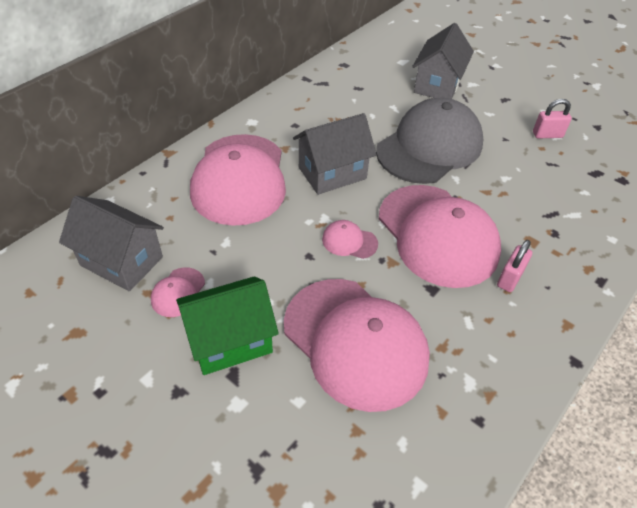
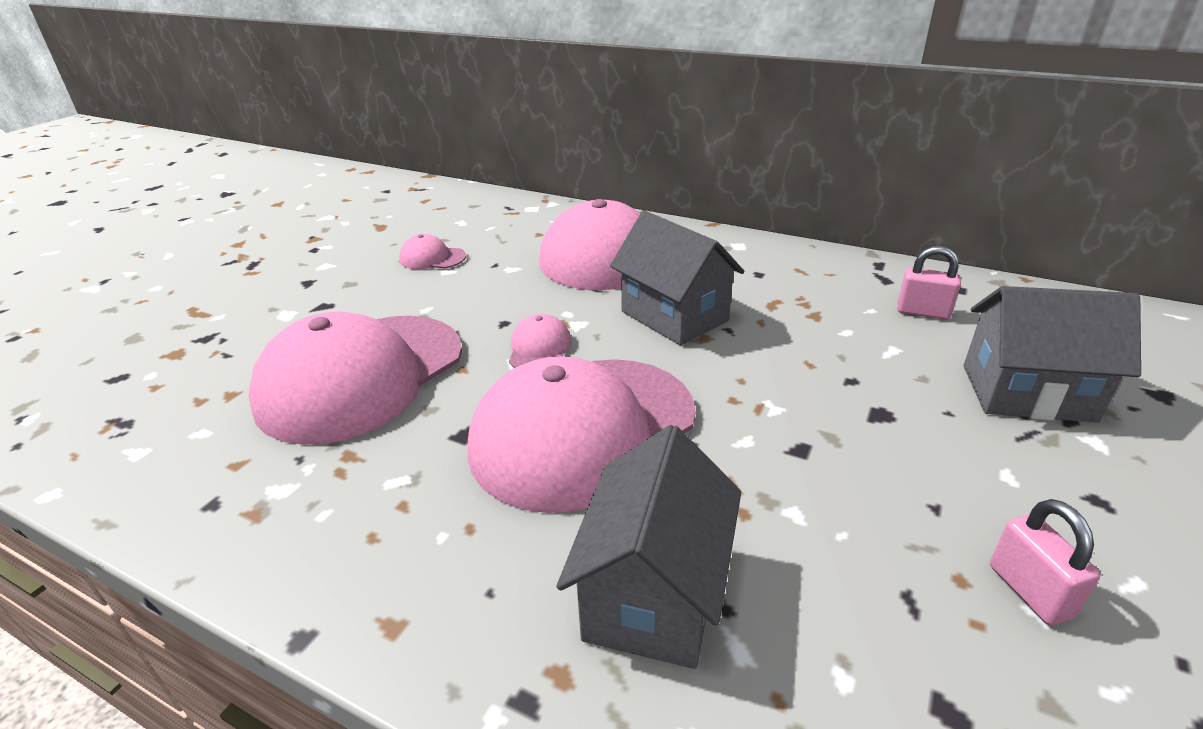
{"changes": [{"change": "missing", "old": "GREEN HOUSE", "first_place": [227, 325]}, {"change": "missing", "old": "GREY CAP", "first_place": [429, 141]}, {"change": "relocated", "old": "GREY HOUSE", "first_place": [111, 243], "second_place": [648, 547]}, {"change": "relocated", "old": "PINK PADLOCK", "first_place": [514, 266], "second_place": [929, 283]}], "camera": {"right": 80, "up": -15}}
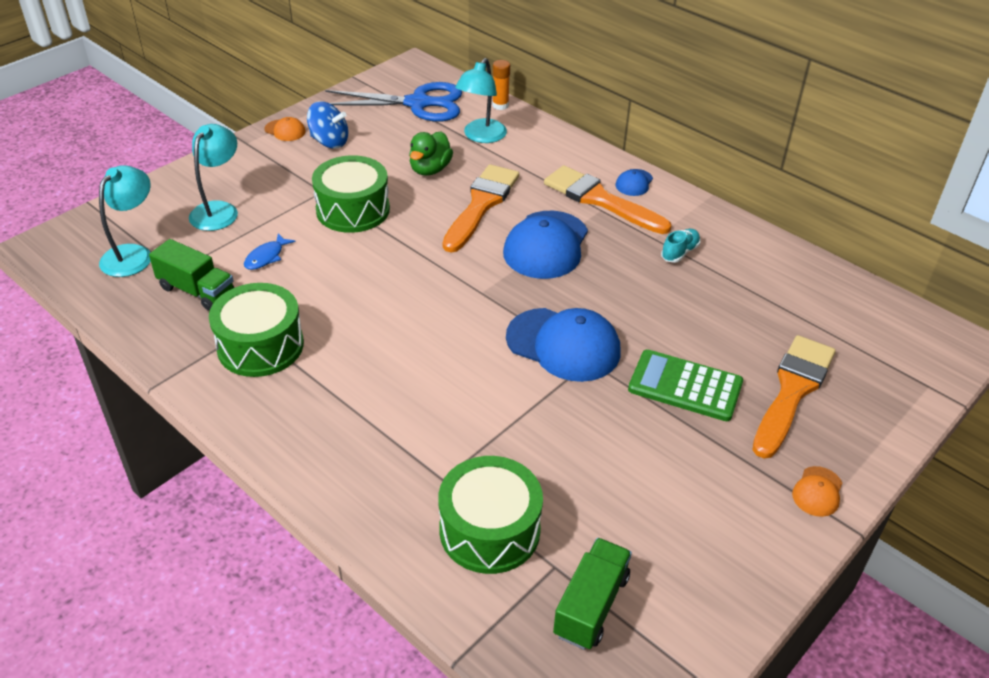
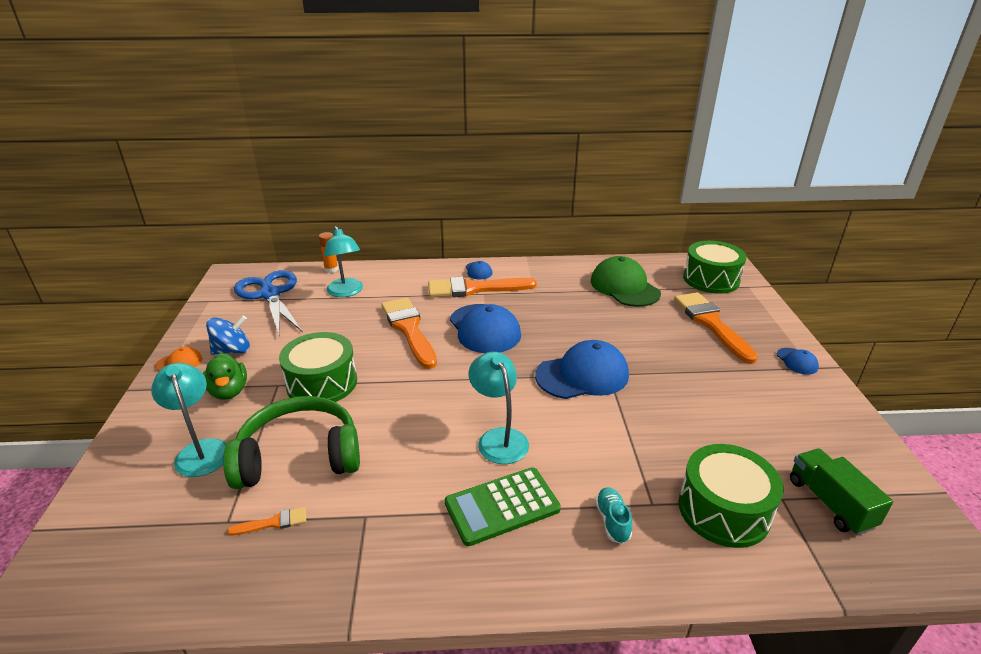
{"changes": [{"change": "appeared", "new": "GREEN CAP", "second_place": [626, 281]}, {"change": "relocated", "old": "TURQUOISE LAMP", "first_place": [125, 221], "second_place": [499, 408]}, {"change": "relocated", "old": "GREEN DRUM", "first_place": [256, 330], "second_place": [715, 267]}, {"change": "relocated", "old": "GREEN DUCK", "first_place": [431, 153], "second_place": [225, 376]}, {"change": "relocated", "old": "GREEN CALCULATOR", "first_place": [685, 385], "second_place": [503, 506]}, {"change": "relocated", "old": "TURQUOISE SHOE", "first_place": [681, 246], "second_place": [613, 515]}, {"change": "exchanged", "old": "GREEN TRUCK", "new": "ORANGE BRUSH", "first_place": [191, 275], "second_place": [266, 521]}, {"change": "exchanged", "old": "BLUE FISH", "new": "GREEN HEADPHONES", "first_place": [269, 251], "second_place": [291, 442]}, {"change": "colour", "old": "ORANGE CAP", "new": "BLUE CAP", "first_place": [817, 491], "second_place": [798, 361]}, {"change": "spun", "old": "BLUE SCISSORS", "first_place": [393, 102], "second_place": [268, 303], "degrees": -75}], "camera": {"right": -45, "up": -10}}
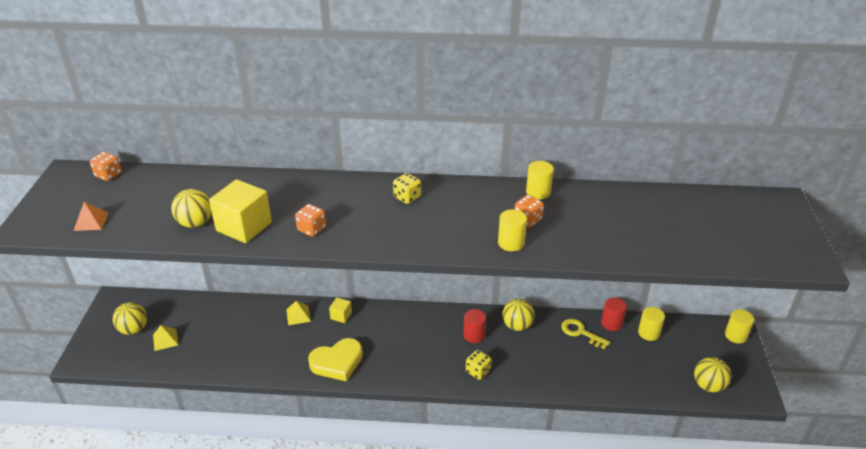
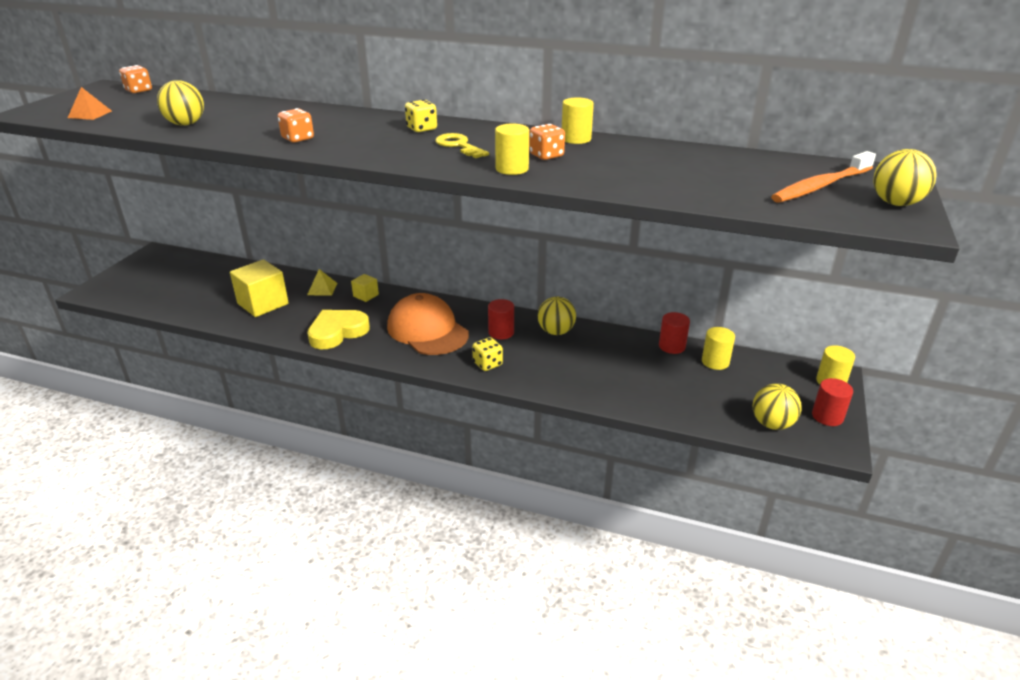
{"changes": [{"change": "missing", "old": "YELLOW PYRAMID", "first_place": [165, 338]}, {"change": "appeared", "new": "ORANGE CAP", "second_place": [428, 324]}, {"change": "appeared", "new": "ORANGE TOOTHBRUSH", "second_place": [823, 177]}, {"change": "appeared", "new": "RED CYLINDER", "second_place": [832, 402]}, {"change": "relocated", "old": "YELLOW BALL", "first_place": [130, 318], "second_place": [904, 177]}, {"change": "relocated", "old": "YELLOW CUBE", "first_place": [240, 211], "second_place": [259, 288]}, {"change": "relocated", "old": "YELLOW KEY", "first_place": [585, 334], "second_place": [462, 145]}, {"change": "spun", "old": "YELLOW HEART", "first_place": [335, 360], "second_place": [338, 329], "degrees": 150}], "camera": {"right": 15, "up": -5}}
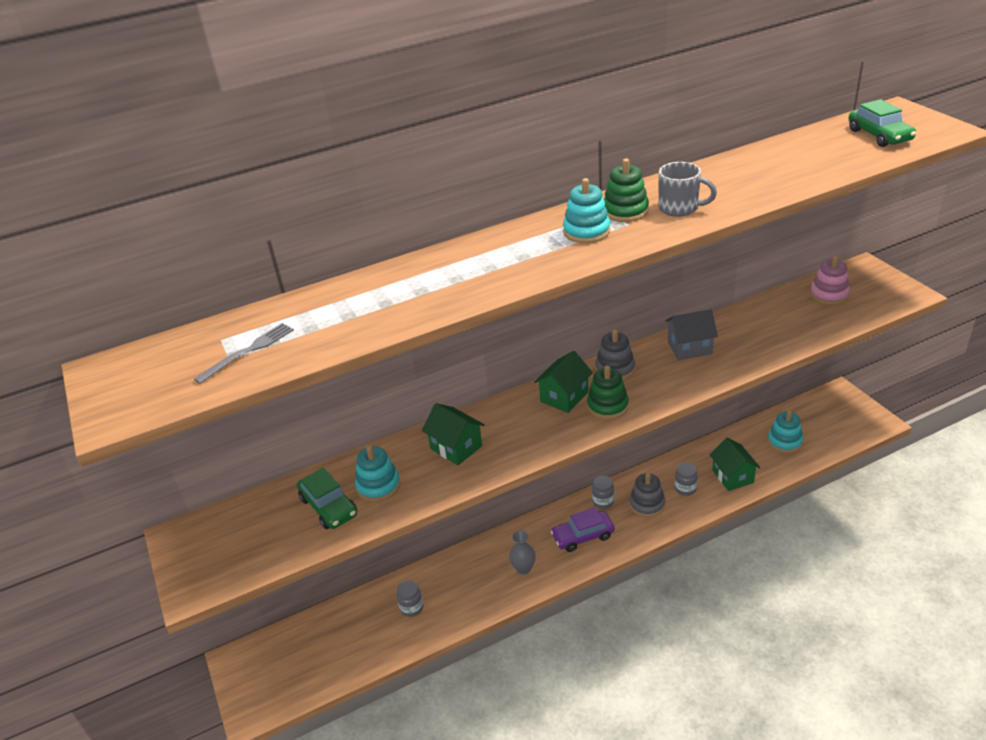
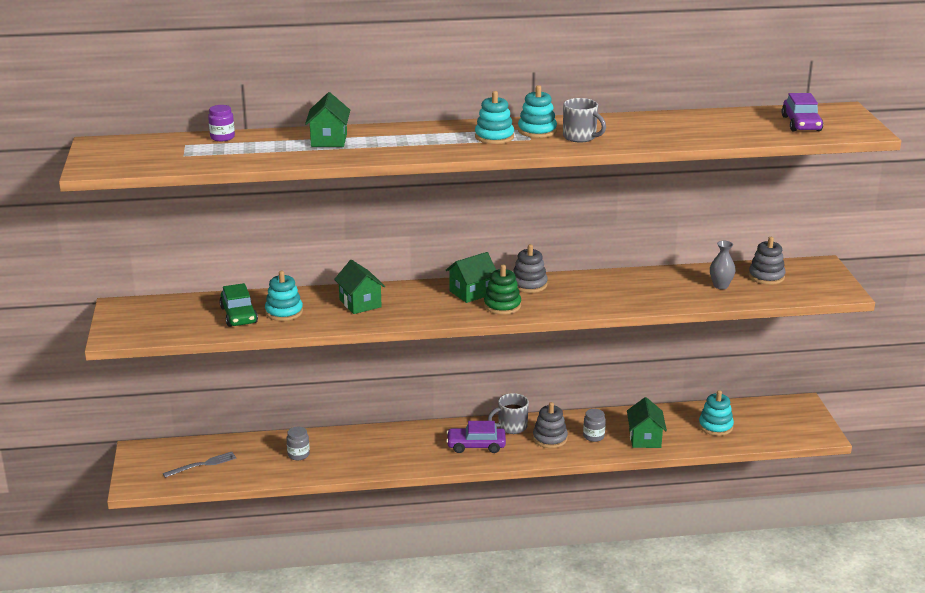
{"changes": [{"change": "missing", "old": "GREY HOUSE", "first_place": [691, 334]}, {"change": "appeared", "new": "PURPLE JAR", "second_place": [221, 123]}, {"change": "appeared", "new": "GREEN HOUSE", "second_place": [327, 119]}, {"change": "relocated", "old": "GREY FORK", "first_place": [244, 353], "second_place": [200, 465]}, {"change": "relocated", "old": "GREY VASE", "first_place": [522, 552], "second_place": [723, 265]}, {"change": "exchanged", "old": "GREY JAR", "new": "GREY MUG", "first_place": [603, 492], "second_place": [508, 413]}, {"change": "colour", "old": "GREEN STACKING TOY", "new": "TURQUOISE STACKING TOY", "first_place": [626, 190], "second_place": [537, 111]}, {"change": "colour", "old": "PINK STACKING TOY", "new": "GREY STACKING TOY", "first_place": [830, 280], "second_place": [767, 261]}, {"change": "colour", "old": "GREEN CAR", "new": "PURPLE CAR", "first_place": [882, 123], "second_place": [802, 112]}], "camera": {"right": 15, "up": -10}}
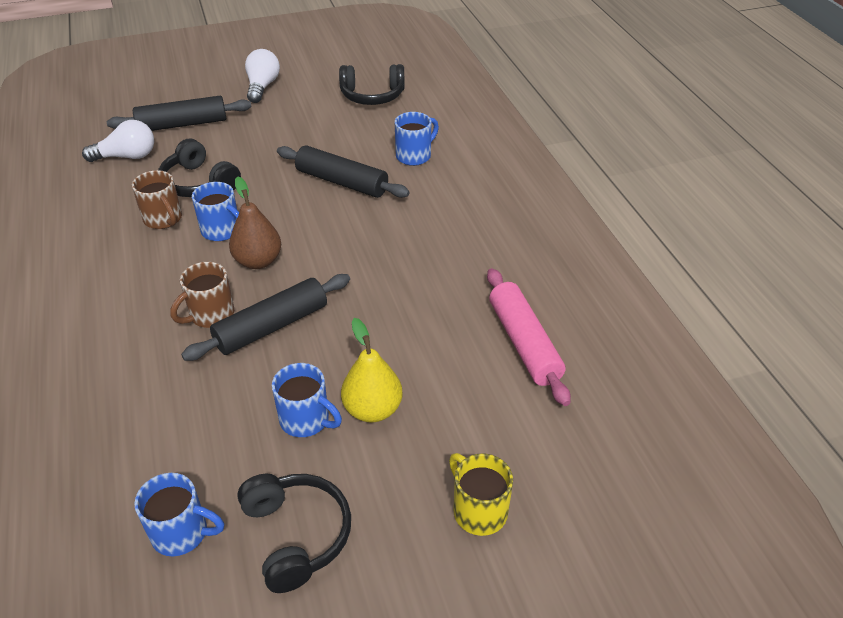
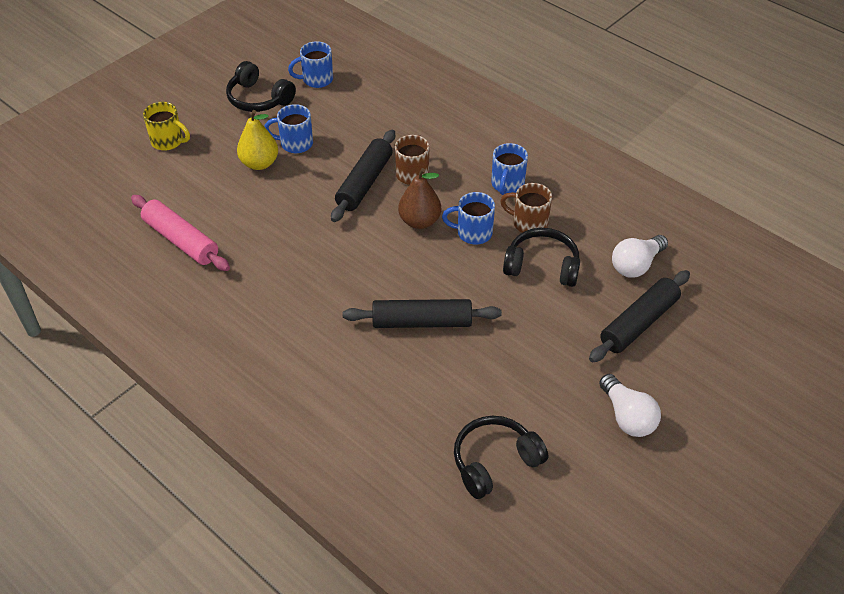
{"changes": [{"change": "relocated", "old": "BLUE MUG", "first_place": [417, 139], "second_place": [509, 169]}], "camera": {"right": 150, "up": 5}}
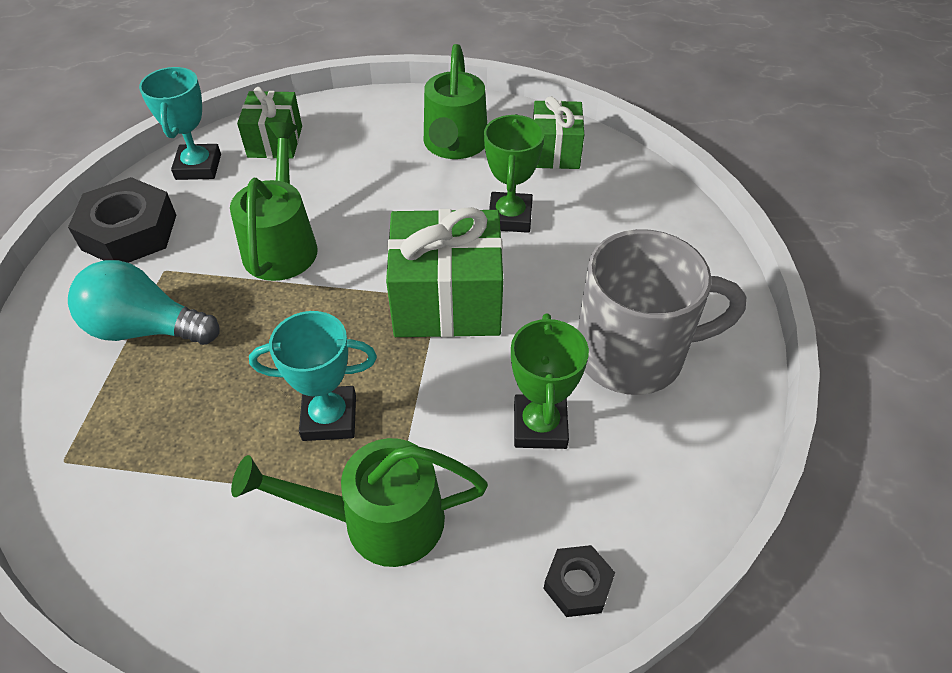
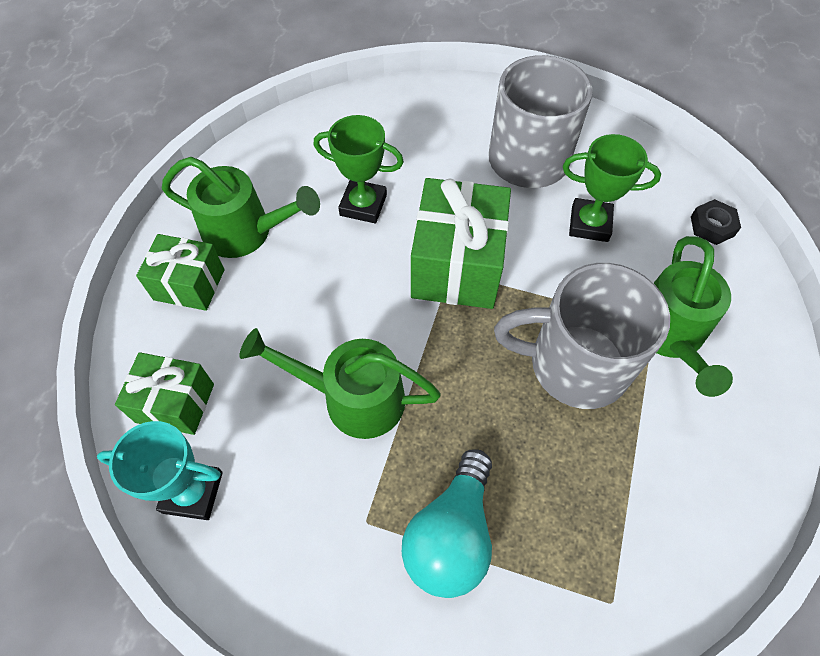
{"changes": [{"change": "missing", "old": "BLACK NUT", "first_place": [122, 220]}, {"change": "relocated", "old": "GREEN GIFT", "first_place": [558, 132], "second_place": [180, 272]}, {"change": "exchanged", "old": "TURQUOISE TROPHY", "new": "GREY MUG", "first_place": [313, 376], "second_place": [582, 336]}], "camera": {"right": -80, "up": 10}}
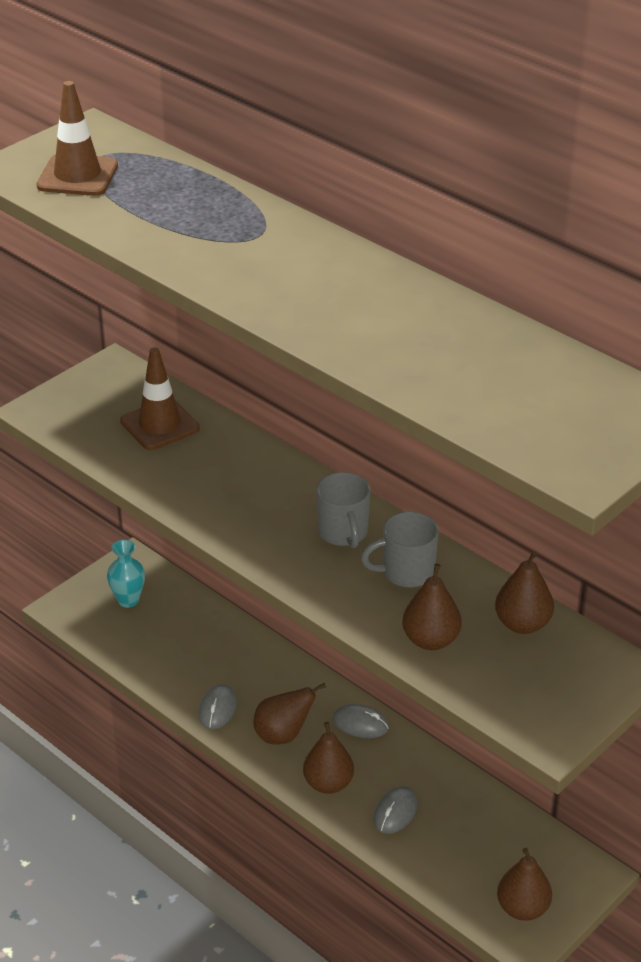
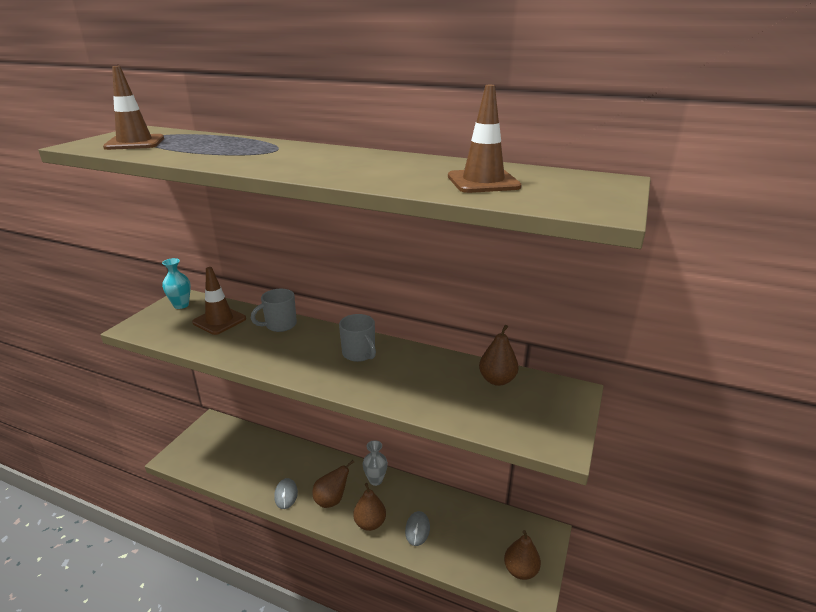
{"changes": [{"change": "missing", "old": "BROWN PEAR", "first_place": [432, 606]}, {"change": "appeared", "new": "BROWN TRAFFIC CONE", "second_place": [485, 139]}, {"change": "relocated", "old": "TURQUOISE VASE", "first_place": [126, 574], "second_place": [176, 283]}, {"change": "relocated", "old": "GREY MUG", "first_place": [400, 549], "second_place": [274, 310]}, {"change": "exchanged", "old": "GREY MOUSE", "new": "GREY VASE", "first_place": [361, 721], "second_place": [375, 463]}], "camera": {"right": -20, "up": -10}}
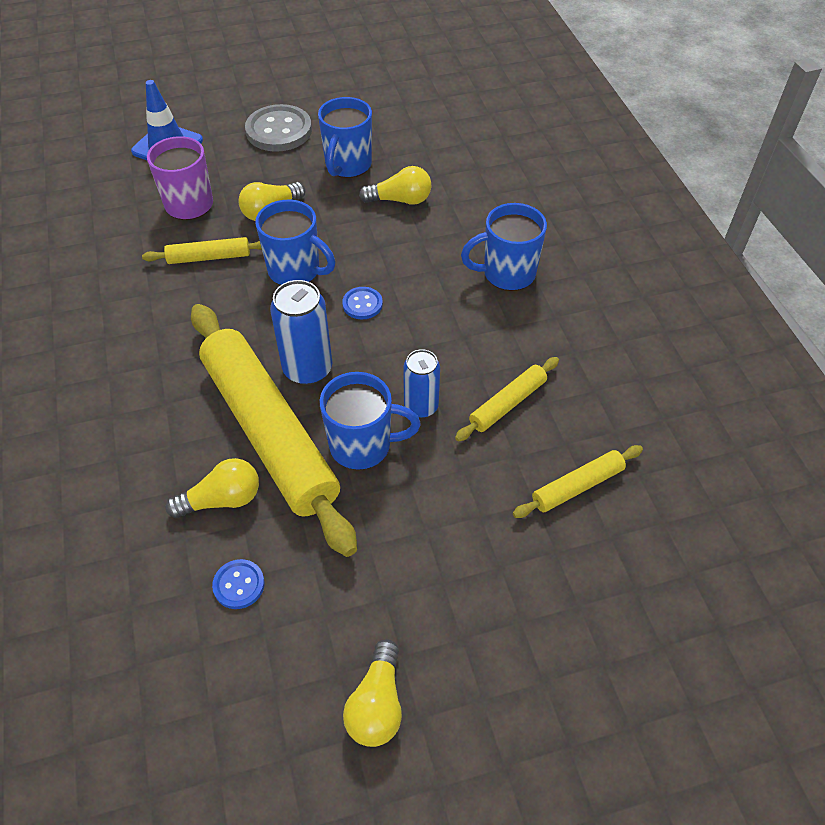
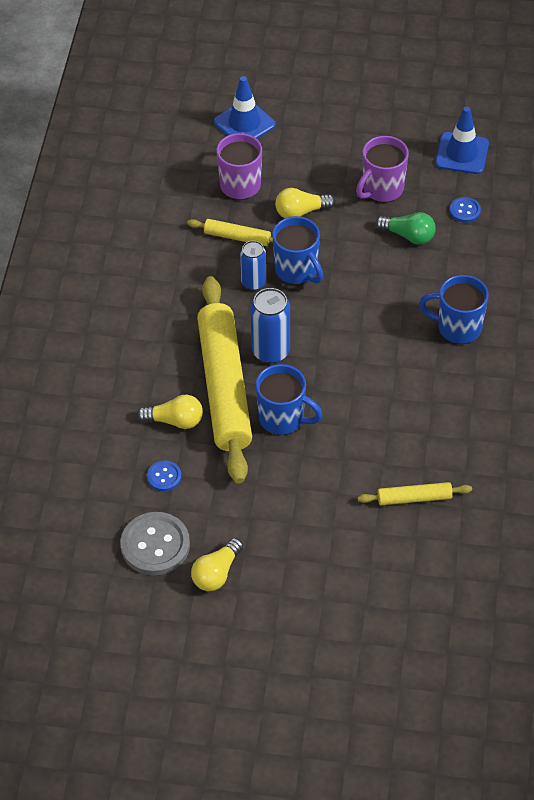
{"changes": [{"change": "missing", "old": "YELLOW ROLLING PIN", "first_place": [507, 399]}, {"change": "appeared", "new": "BLUE TRAFFIC CONE", "second_place": [462, 140]}, {"change": "relocated", "old": "GREY BUTTON", "first_place": [278, 128], "second_place": [155, 543]}, {"change": "relocated", "old": "BLUE BUTTON", "first_place": [362, 303], "second_place": [465, 210]}, {"change": "relocated", "old": "BLUE CAN", "first_place": [421, 383], "second_place": [253, 265]}, {"change": "colour", "old": "BLUE MUG", "new": "PURPLE MUG", "first_place": [345, 137], "second_place": [382, 169]}, {"change": "colour", "old": "YELLOW LIGHT BULB", "new": "GREEN LIGHT BULB", "first_place": [395, 185], "second_place": [405, 228]}], "camera": {"right": 25, "up": 0}}
